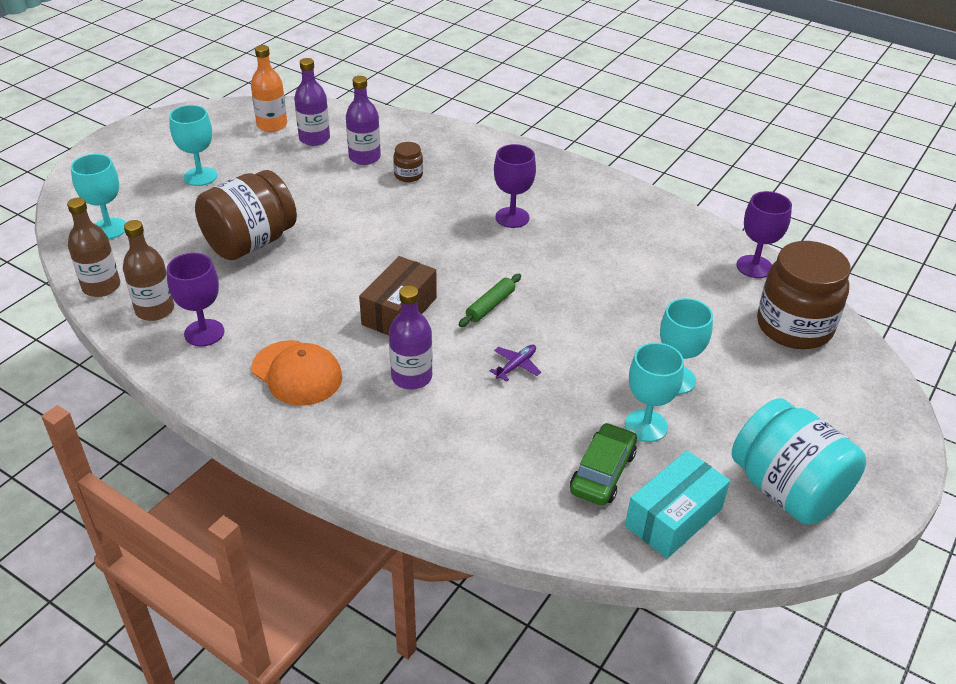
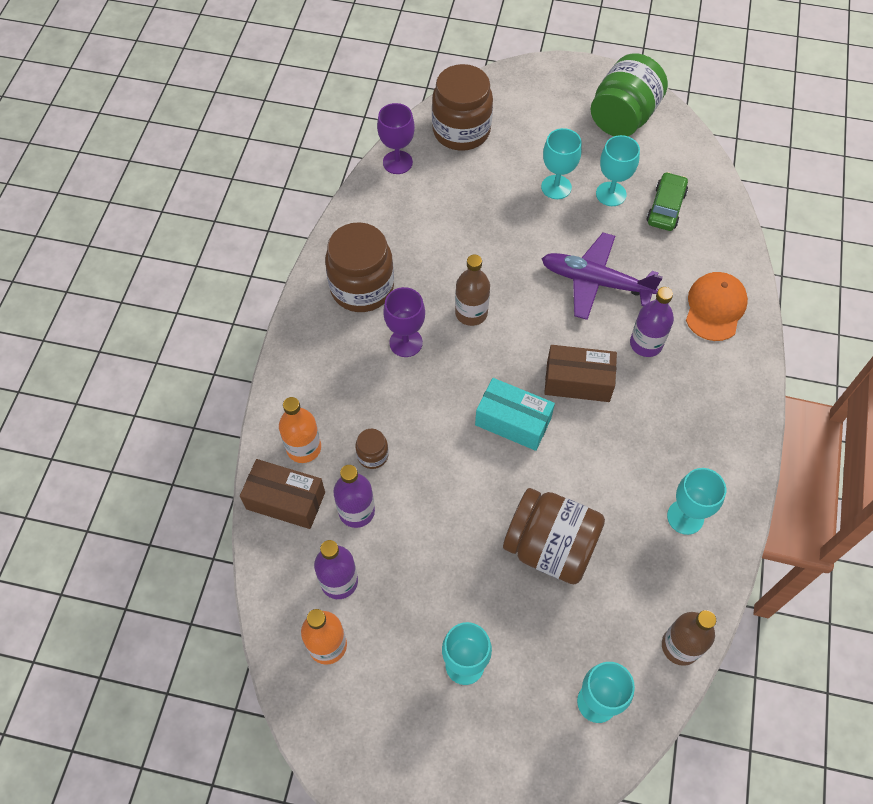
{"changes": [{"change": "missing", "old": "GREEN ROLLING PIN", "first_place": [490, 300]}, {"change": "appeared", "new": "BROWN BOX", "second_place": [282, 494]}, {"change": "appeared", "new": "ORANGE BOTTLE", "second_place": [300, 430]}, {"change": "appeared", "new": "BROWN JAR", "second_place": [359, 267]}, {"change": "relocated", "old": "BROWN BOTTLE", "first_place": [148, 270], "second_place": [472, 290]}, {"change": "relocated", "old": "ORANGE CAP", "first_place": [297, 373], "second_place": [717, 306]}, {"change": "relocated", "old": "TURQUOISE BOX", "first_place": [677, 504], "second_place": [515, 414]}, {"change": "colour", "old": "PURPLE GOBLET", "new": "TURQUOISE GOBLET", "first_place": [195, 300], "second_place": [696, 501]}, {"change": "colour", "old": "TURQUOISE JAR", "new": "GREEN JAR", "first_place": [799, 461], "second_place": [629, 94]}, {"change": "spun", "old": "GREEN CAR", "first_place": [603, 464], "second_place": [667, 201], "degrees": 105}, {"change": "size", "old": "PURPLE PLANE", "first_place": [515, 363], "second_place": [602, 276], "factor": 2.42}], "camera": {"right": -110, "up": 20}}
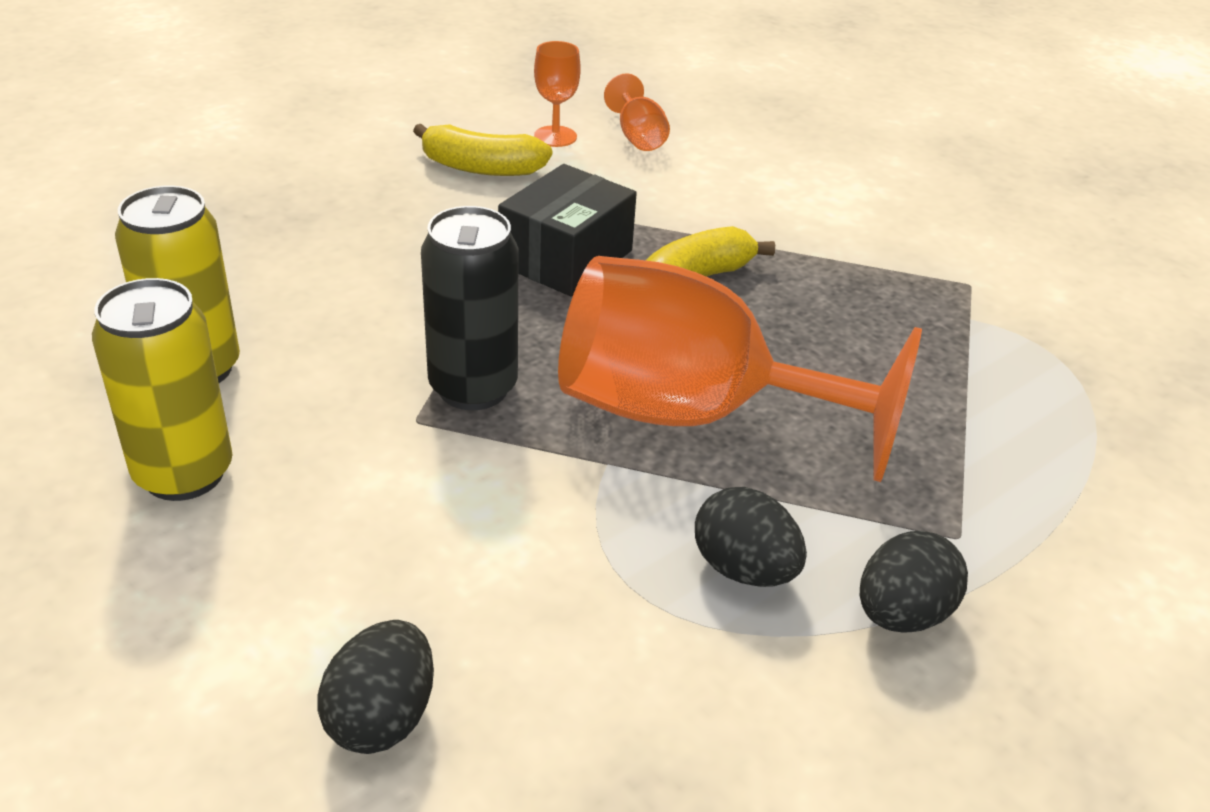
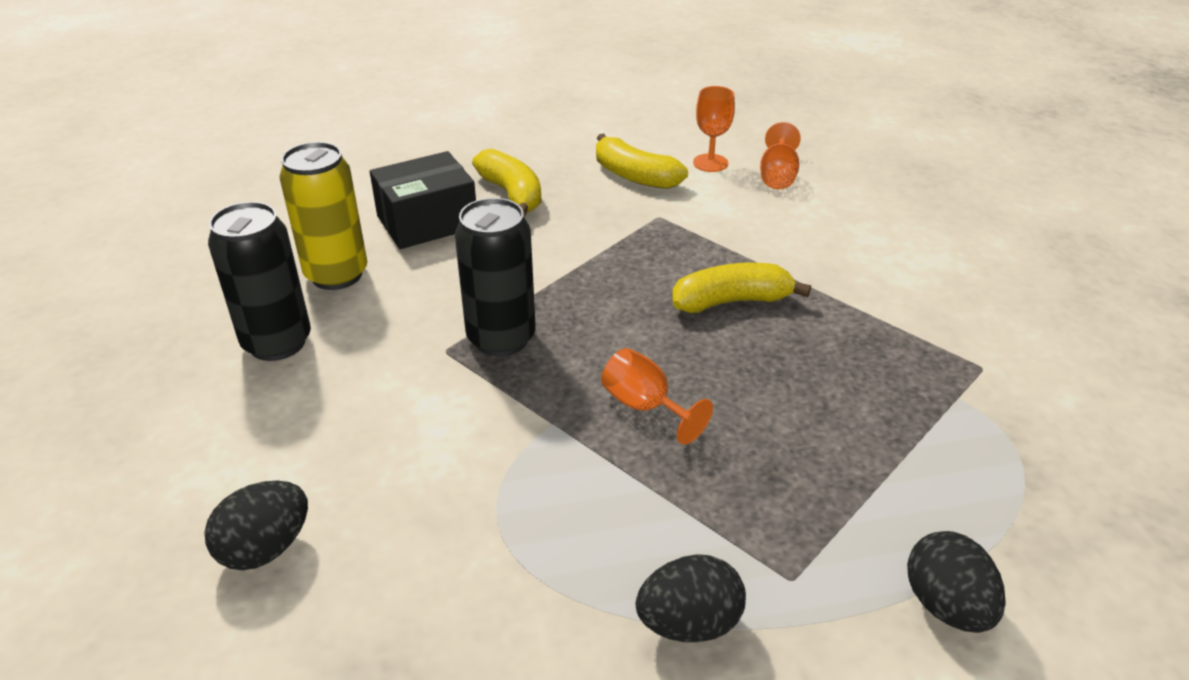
{"changes": [{"change": "appeared", "new": "YELLOW BANANA", "second_place": [507, 182]}, {"change": "relocated", "old": "BLACK BOX", "first_place": [567, 230], "second_place": [423, 200]}, {"change": "relocated", "old": "BLACK EGG", "first_place": [751, 537], "second_place": [956, 582]}, {"change": "colour", "old": "YELLOW CAN", "new": "BLACK CAN", "first_place": [162, 389], "second_place": [259, 281]}, {"change": "size", "old": "ORANGE GOBLET", "first_place": [740, 369], "second_place": [657, 396], "factor": 0.4}], "camera": {"right": 30, "up": 0}}
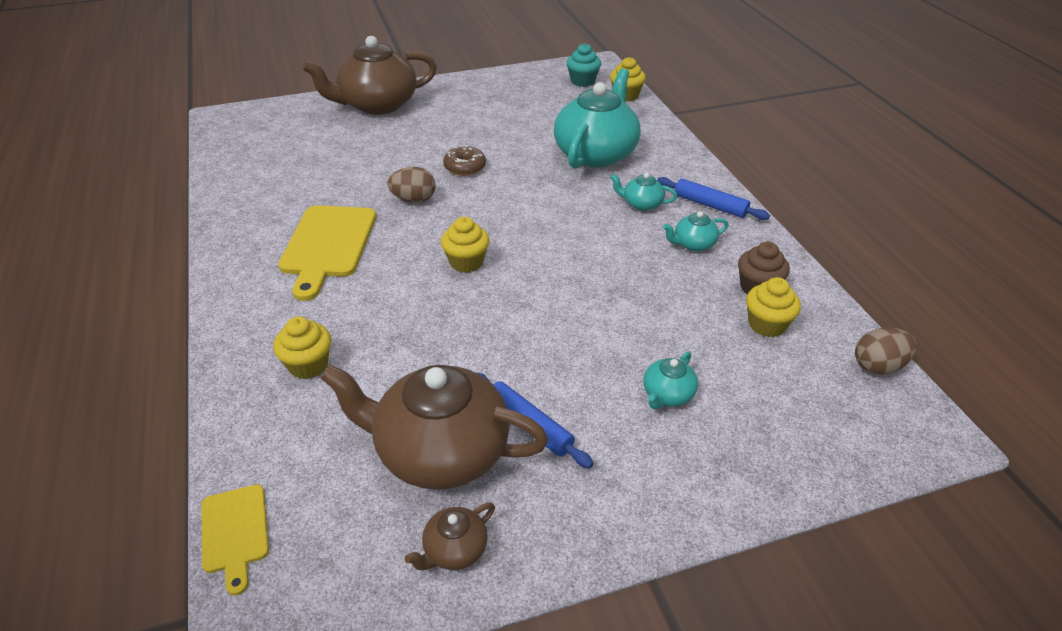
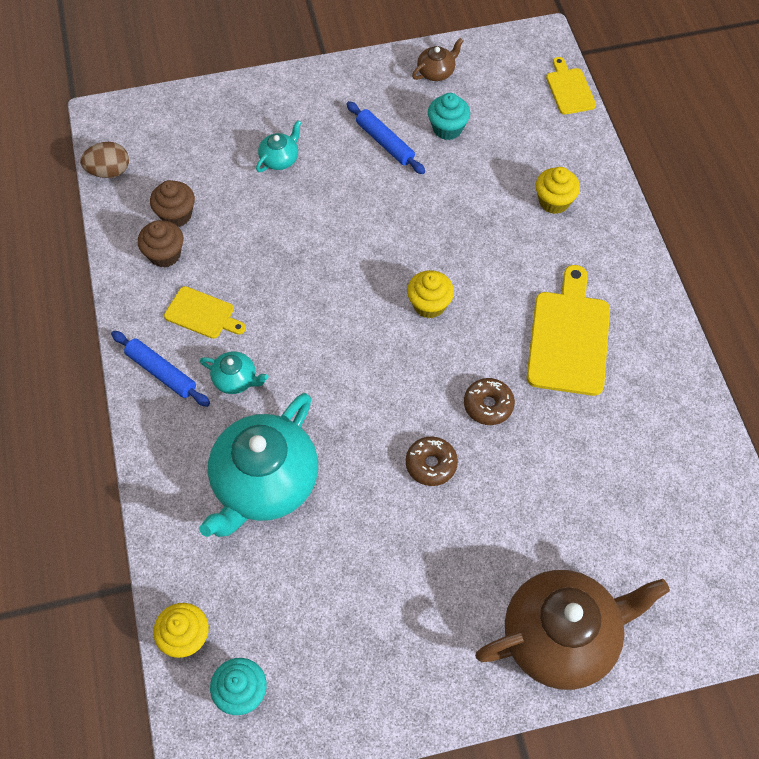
{"changes": [{"change": "exchanged", "old": "BROWN TEAPOT", "new": "TURQUOISE CUPCAKE", "first_place": [434, 427], "second_place": [449, 116]}, {"change": "exchanged", "old": "BROWN EGG", "new": "BROWN DONUT", "first_place": [411, 185], "second_place": [489, 401]}, {"change": "exchanged", "old": "TURQUOISE TEAPOT", "new": "YELLOW CUTTING BOARD", "first_place": [696, 231], "second_place": [205, 312]}, {"change": "colour", "old": "YELLOW CUPCAKE", "new": "BROWN CUPCAKE", "first_place": [773, 307], "second_place": [172, 203]}], "camera": {"right": -175, "up": 20}}
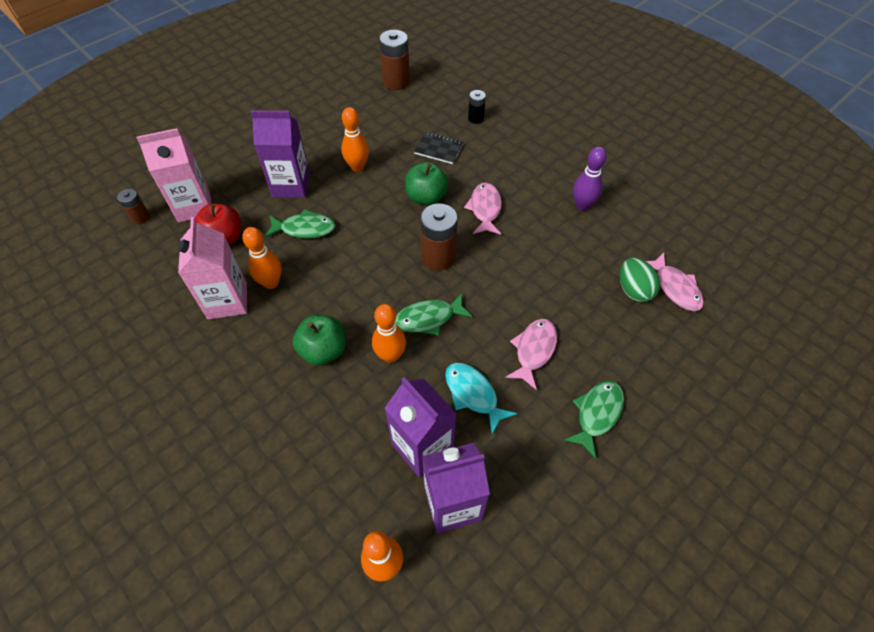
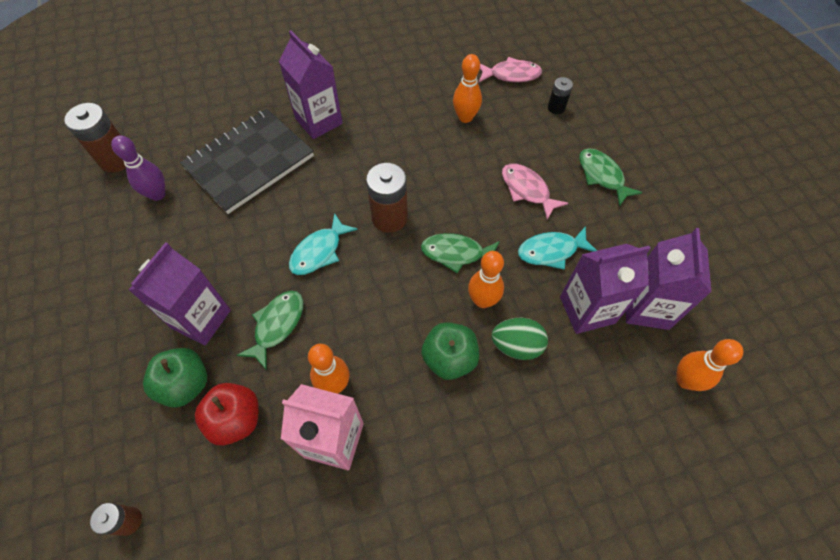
{"changes": [{"change": "missing", "old": "PINK CARTON", "first_place": [174, 175]}, {"change": "missing", "old": "PINK FISH", "first_place": [483, 209]}, {"change": "appeared", "new": "PURPLE CARTON", "second_place": [311, 84]}, {"change": "appeared", "new": "TURQUOISE FISH", "second_place": [323, 244]}, {"change": "relocated", "old": "ORANGE BOWLING PIN", "first_place": [355, 139], "second_place": [467, 88]}, {"change": "relocated", "old": "GREEN APPLE", "first_place": [427, 184], "second_place": [175, 377]}, {"change": "relocated", "old": "BLACK BATTERY", "first_place": [477, 107], "second_place": [560, 95]}, {"change": "relocated", "old": "PURPLE BOWLING PIN", "first_place": [590, 179], "second_place": [138, 168]}, {"change": "relocated", "old": "GREEN EGG", "first_place": [640, 280], "second_place": [520, 339]}, {"change": "spun", "old": "GREEN FISH", "first_place": [433, 314], "second_place": [460, 253], "degrees": 90}, {"change": "size", "old": "BLACK NOTEBOOK", "first_place": [439, 148], "second_place": [247, 161], "factor": 2.21}], "camera": {"right": -65, "up": 5}}
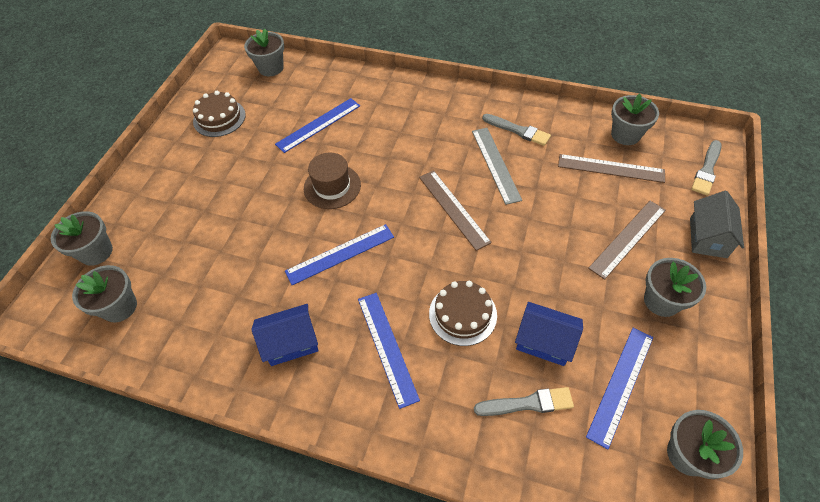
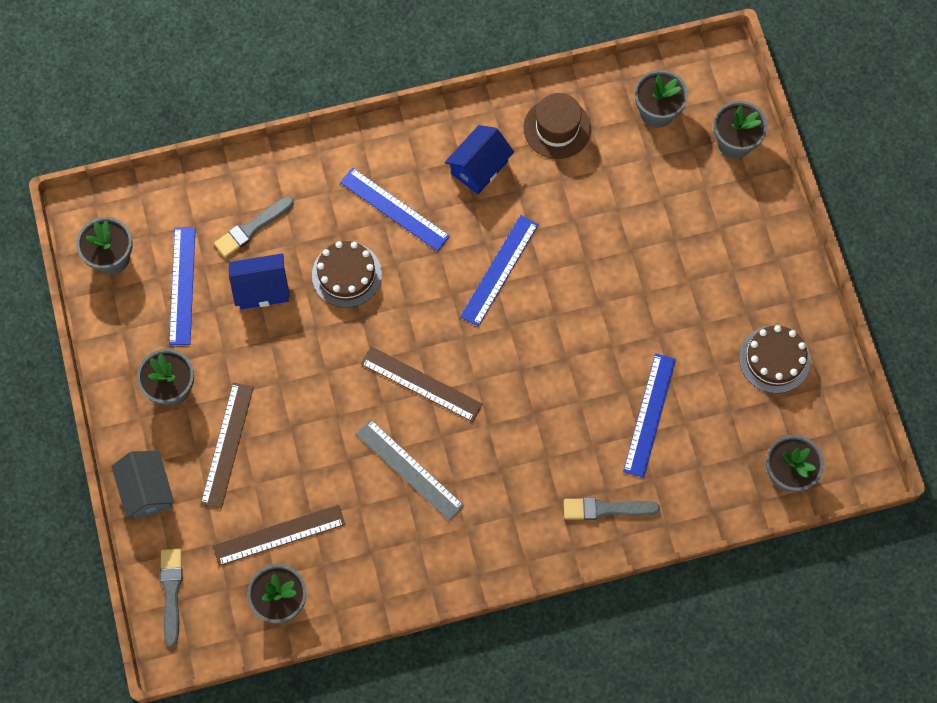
{"changes": [{"change": "relocated", "old": "BROWN HAT", "first_place": [332, 180], "second_place": [557, 126]}, {"change": "relocated", "old": "GREY BRUSH", "first_place": [516, 130], "second_place": [612, 509]}], "camera": {"right": 145, "up": 15}}
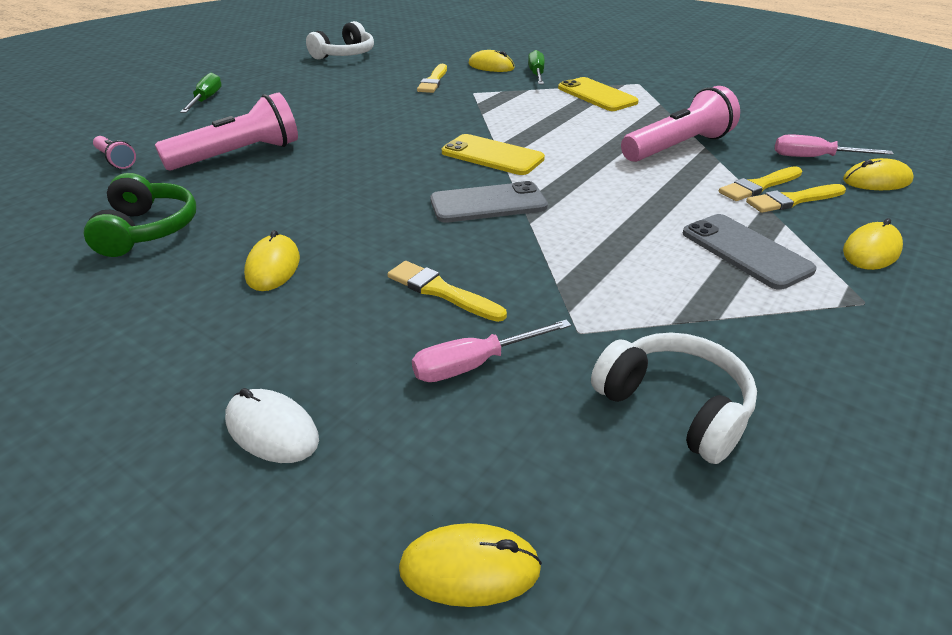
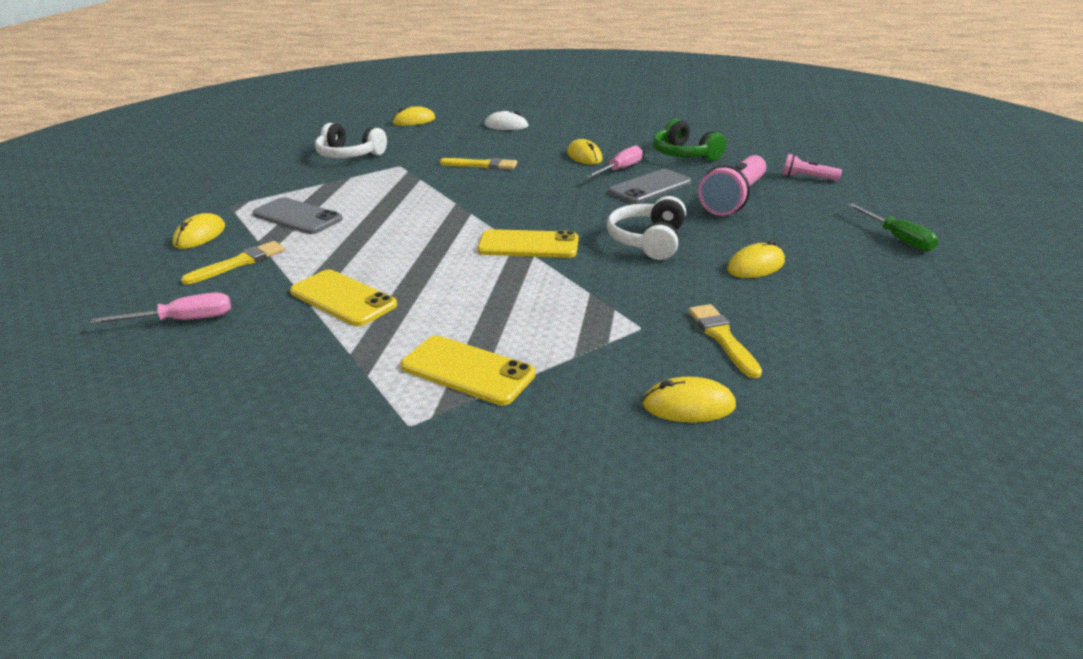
{"changes": [{"change": "missing", "old": "GREEN SCREWDRIVER", "first_place": [536, 67]}, {"change": "missing", "old": "YELLOW BRUSH", "first_place": [760, 183]}, {"change": "relocated", "old": "WHITE HEADPHONES", "first_place": [340, 40], "second_place": [646, 228]}, {"change": "relocated", "old": "PINK SCREWDRIVER", "first_place": [491, 351], "second_place": [614, 162]}, {"change": "relocated", "old": "GREY PHONE", "first_place": [489, 202], "second_place": [649, 186]}, {"change": "relocated", "old": "YELLOW MOUSE", "first_place": [878, 174], "second_place": [756, 259]}, {"change": "exchanged", "old": "PINK FLASHLIGHT", "new": "YELLOW PHONE", "first_place": [680, 124], "second_place": [343, 297]}], "camera": {"right": 155, "up": -5}}
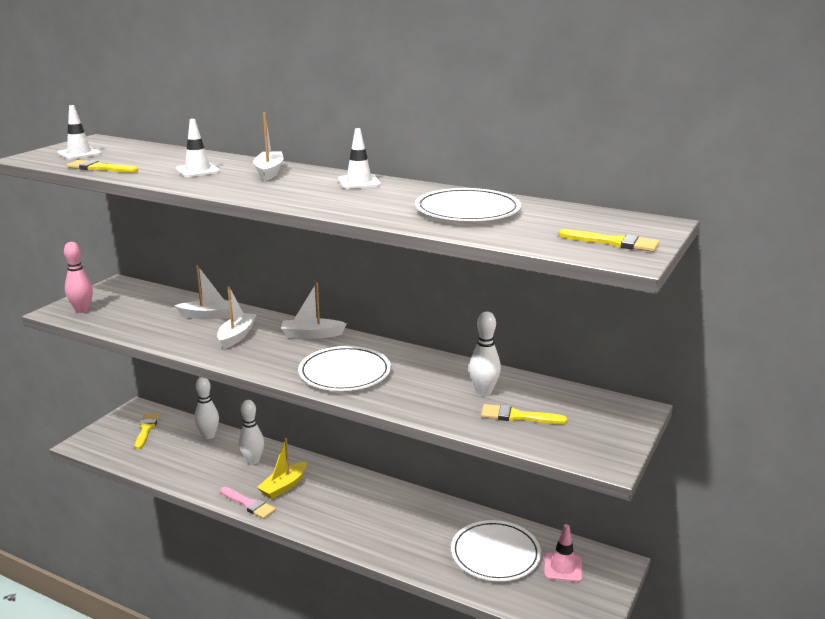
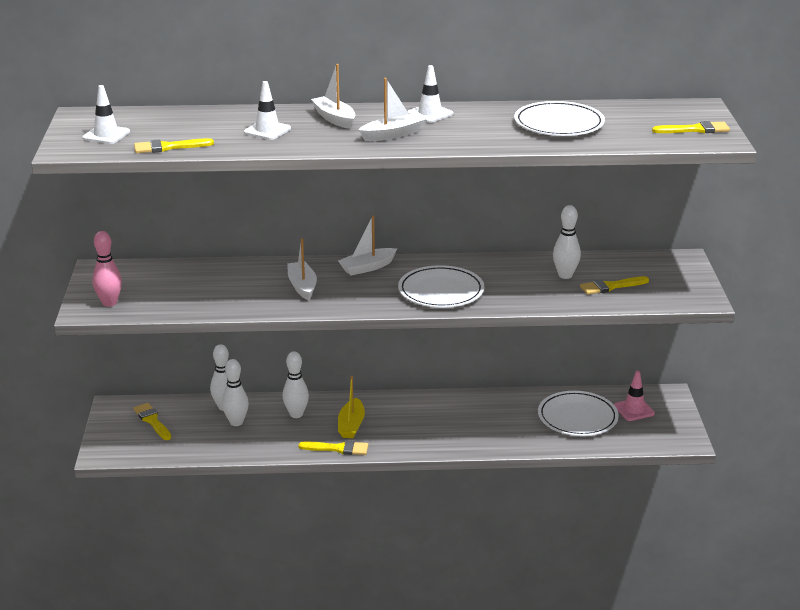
{"changes": [{"change": "appeared", "new": "WHITE BOWLING PIN", "second_place": [235, 392]}, {"change": "relocated", "old": "WHITE BOAT", "first_place": [202, 292], "second_place": [392, 109]}, {"change": "colour", "old": "PINK BRUSH", "new": "YELLOW BRUSH", "first_place": [248, 503], "second_place": [333, 448]}], "camera": {"right": -30, "up": 5}}
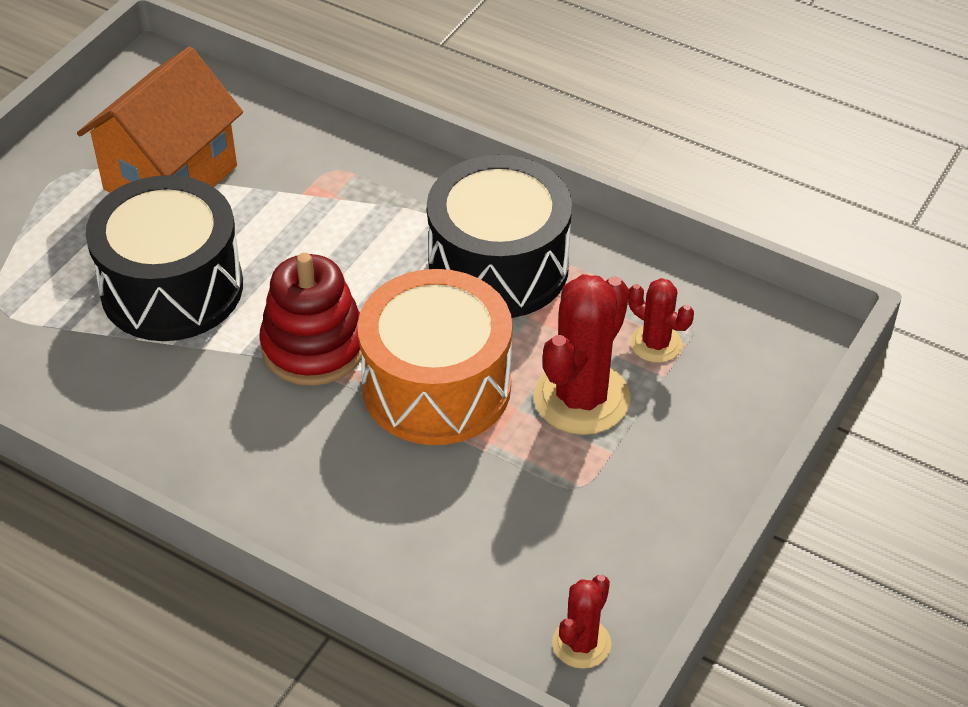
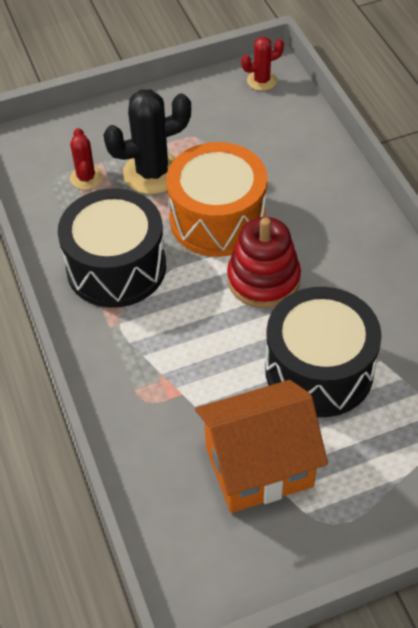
{"changes": [{"change": "colour", "old": "RED CACTUS", "new": "BLACK CACTUS", "first_place": [582, 354], "second_place": [147, 141]}], "camera": {"right": -140, "up": 5}}
